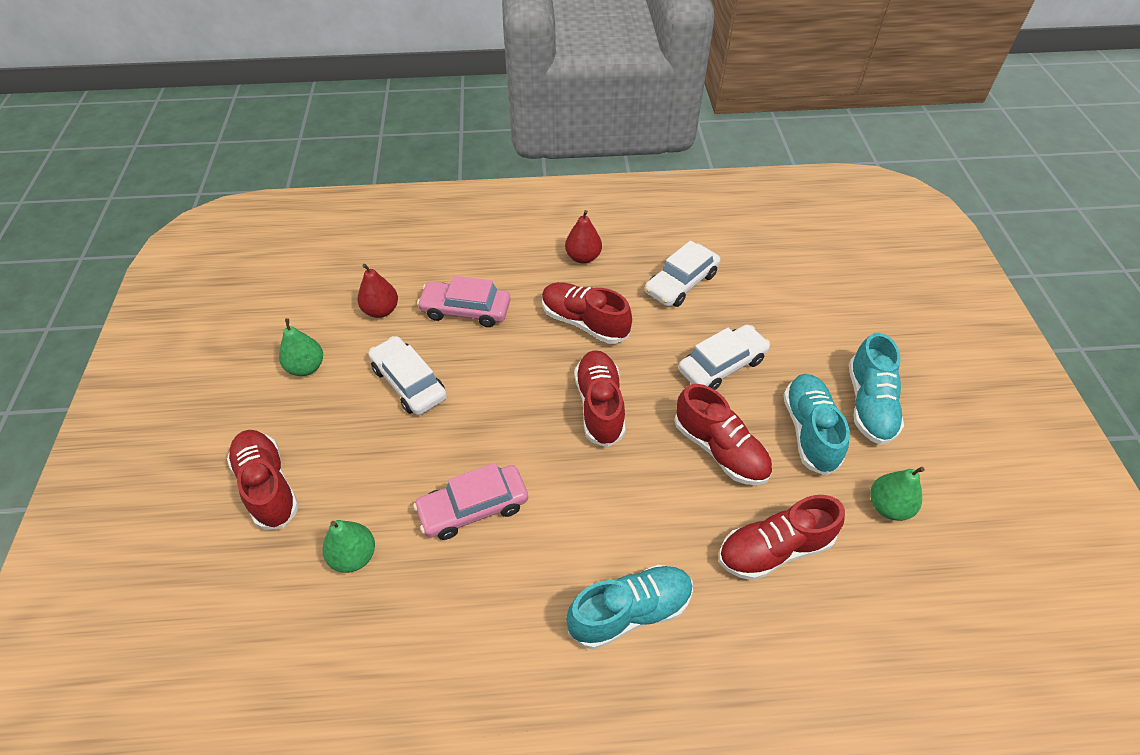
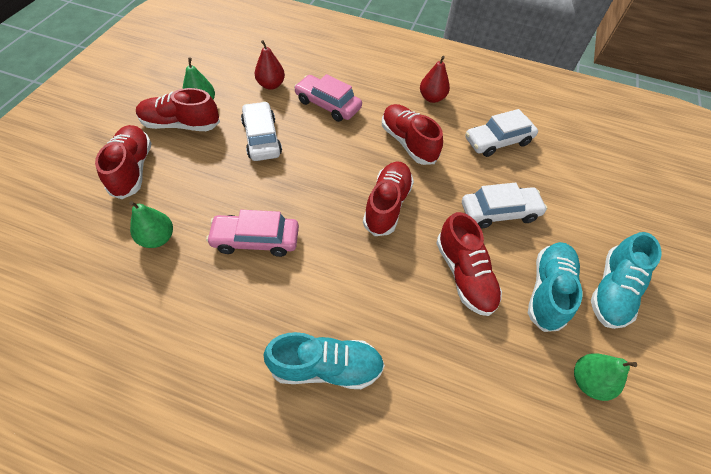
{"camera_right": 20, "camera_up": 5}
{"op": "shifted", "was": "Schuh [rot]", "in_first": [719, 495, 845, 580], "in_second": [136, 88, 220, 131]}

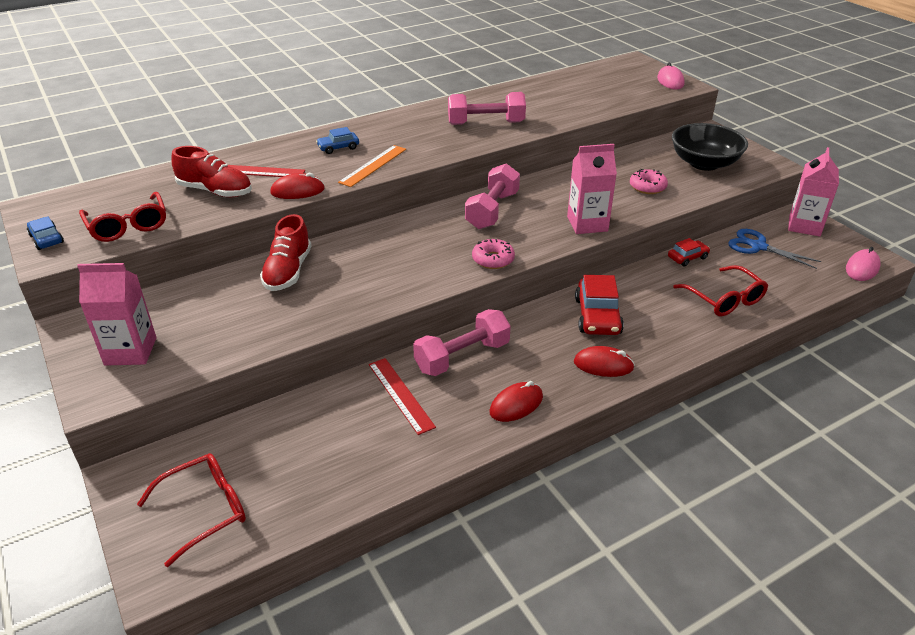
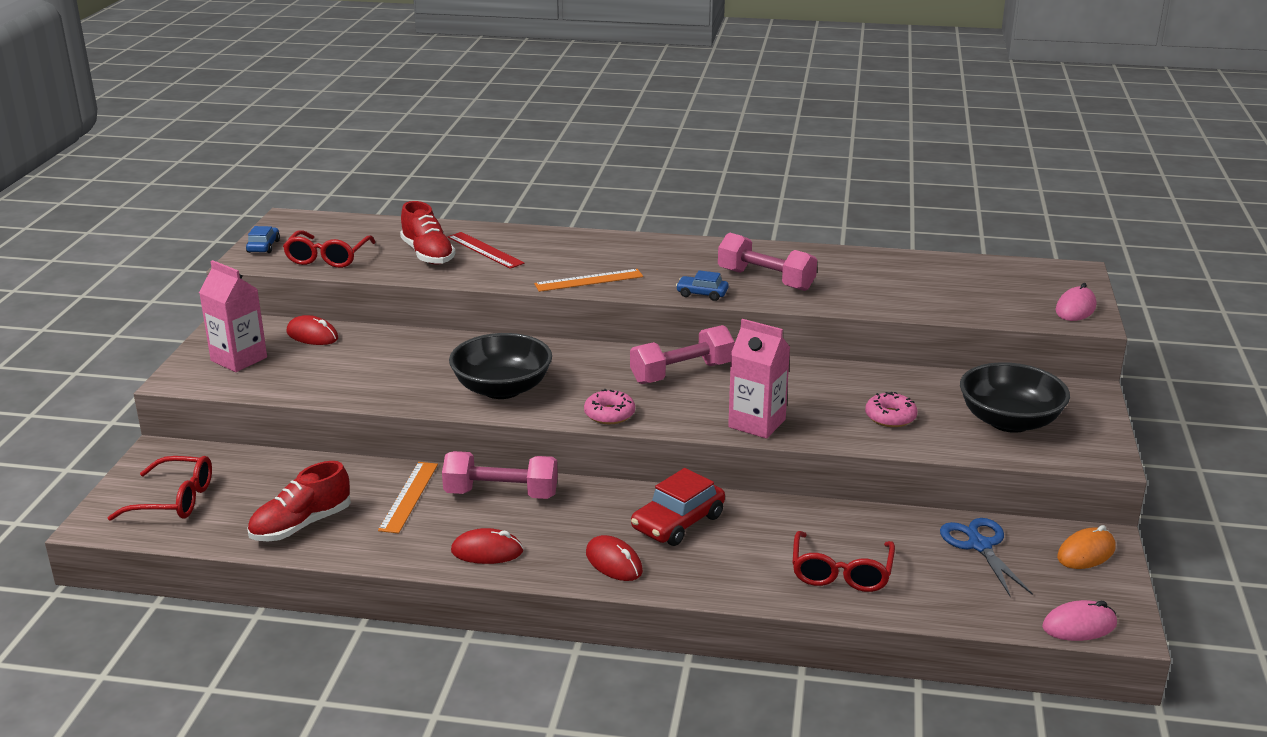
{"camera_right": 40, "camera_up": -10}
{"op": "shifted", "was": "Auto [blau]", "in_first": [316, 127, 359, 154], "in_second": [676, 270, 729, 301]}
{"op": "swapped", "was": "Getränkekarton [rosa]", "now": "Computermaus [orange]", "in_first": [788, 147, 839, 236], "in_second": [1057, 525, 1115, 569]}
{"op": "shifted", "was": "Computermaus [rot]", "in_first": [270, 173, 325, 199], "in_second": [286, 315, 338, 345]}
{"op": "shifted", "was": "Schuh [rot]", "in_first": [260, 214, 311, 291], "in_second": [247, 461, 351, 541]}
{"op": "gone", "was": "Auto [rot]", "in_first": [668, 238, 710, 266]}
{"op": "repainted", "was": "Lineal [rot]", "now": "Lineal [orange]", "in_first": [369, 358, 436, 435], "in_second": [378, 462, 438, 534]}
{"op": "new", "now": "Schüssel [schwarz]", "in_second": [449, 333, 552, 399]}

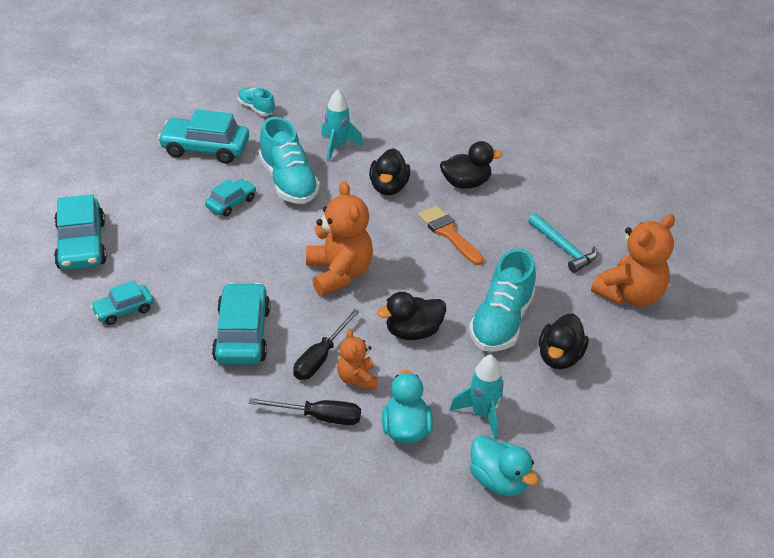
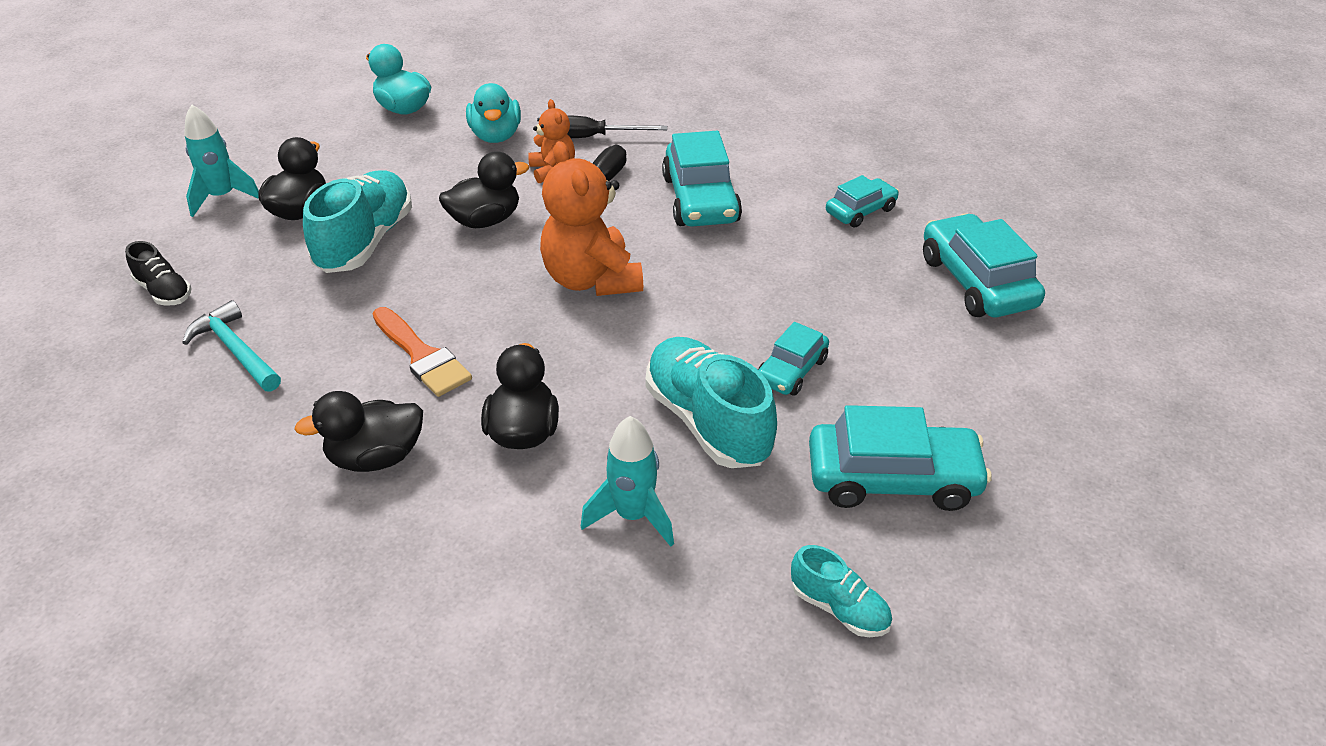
{"camera_right": 175, "camera_up": 0}
{"op": "swapped", "was": "Teddybär [orange]", "now": "Schuh [schwarz]", "in_first": [591, 214, 675, 307], "in_second": [125, 241, 191, 305]}
{"op": "shifted", "was": "Rakete [türkis]", "in_first": [449, 355, 504, 439], "in_second": [184, 104, 259, 217]}

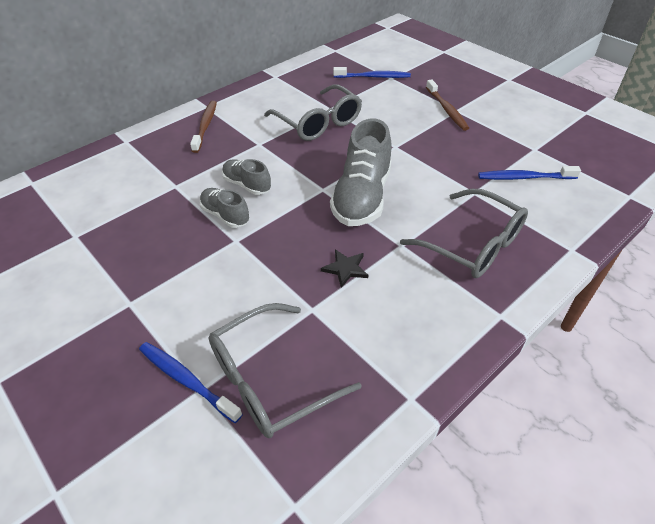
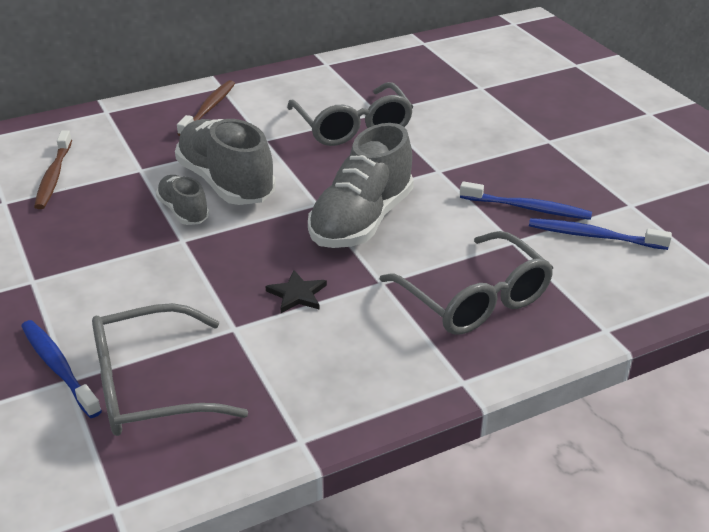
{"camera_right": 15, "camera_up": -10}
{"op": "shifted", "was": "Zahnbürste [blau]", "in_first": [333, 67, 411, 78], "in_second": [460, 181, 592, 220]}
{"op": "shifted", "was": "Zahnbürste [braun]", "in_first": [426, 79, 469, 131], "in_second": [34, 130, 72, 209]}
{"op": "scaled", "was": "Schuh [grau]", "in_first": [222, 159, 271, 195], "in_second": [175, 119, 276, 205], "ratio": 1.84}

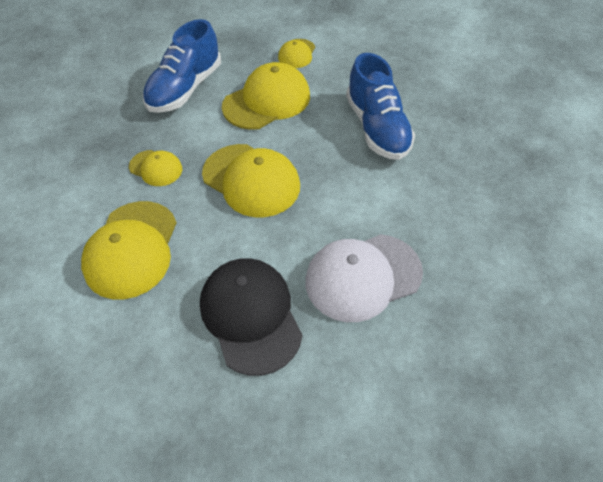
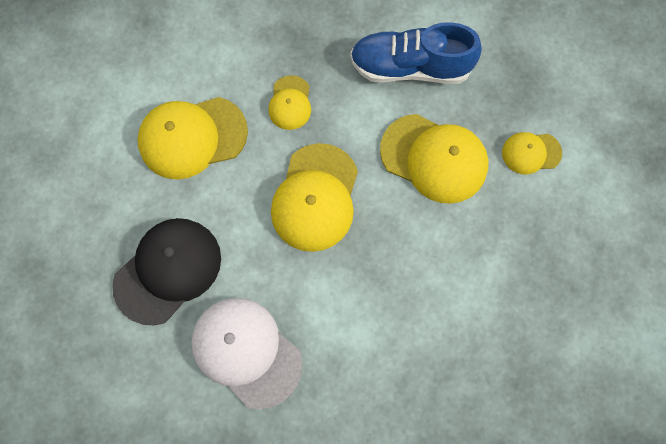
{"camera_right": 65, "camera_up": 20}
{"op": "gone", "was": "Schuh [blau]", "in_first": [346, 53, 415, 160]}

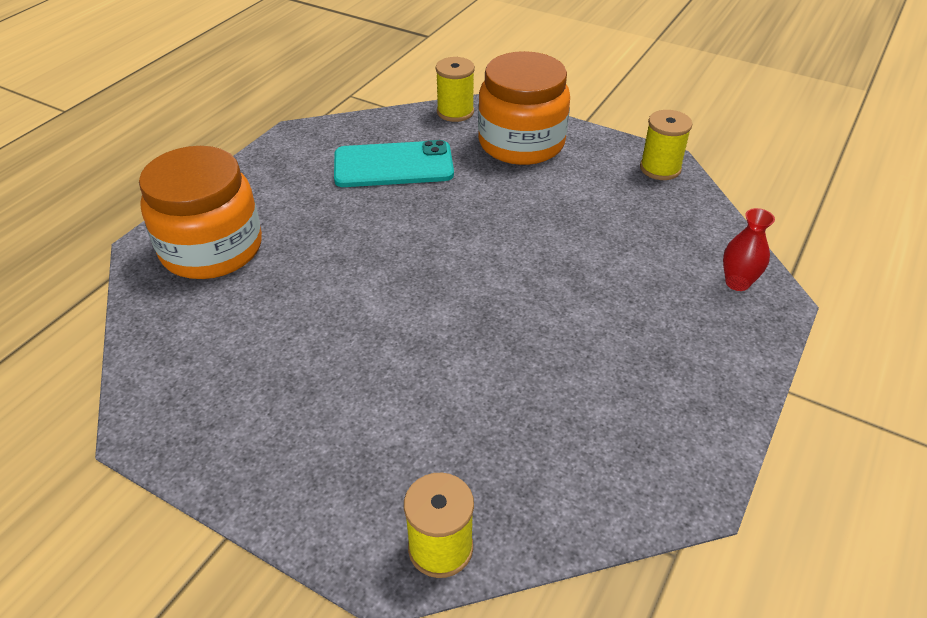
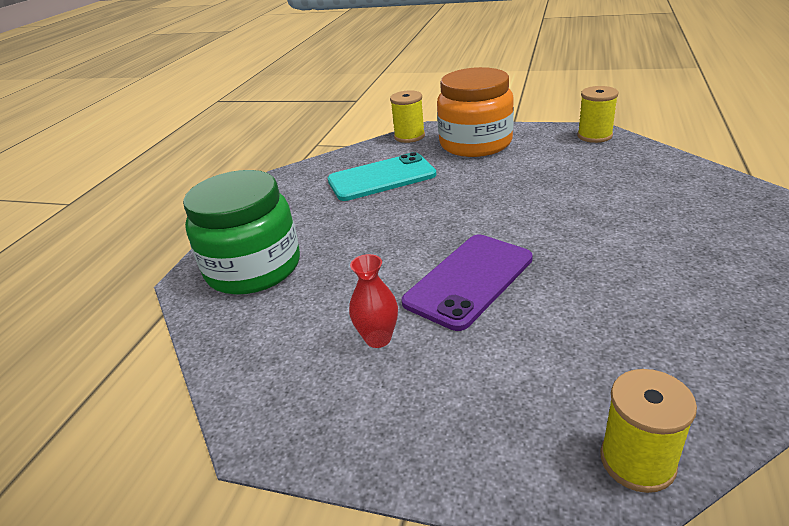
{"camera_right": -10, "camera_up": -10}
{"op": "repainted", "was": "Einmachglas [orange]", "now": "Einmachglas [grün]", "in_first": [139, 146, 262, 279], "in_second": [183, 170, 300, 295]}
{"op": "shifted", "was": "Vase [rot]", "in_first": [723, 208, 775, 291], "in_second": [349, 254, 398, 348]}
{"op": "new", "now": "Handy [lila]", "in_second": [402, 234, 533, 331]}

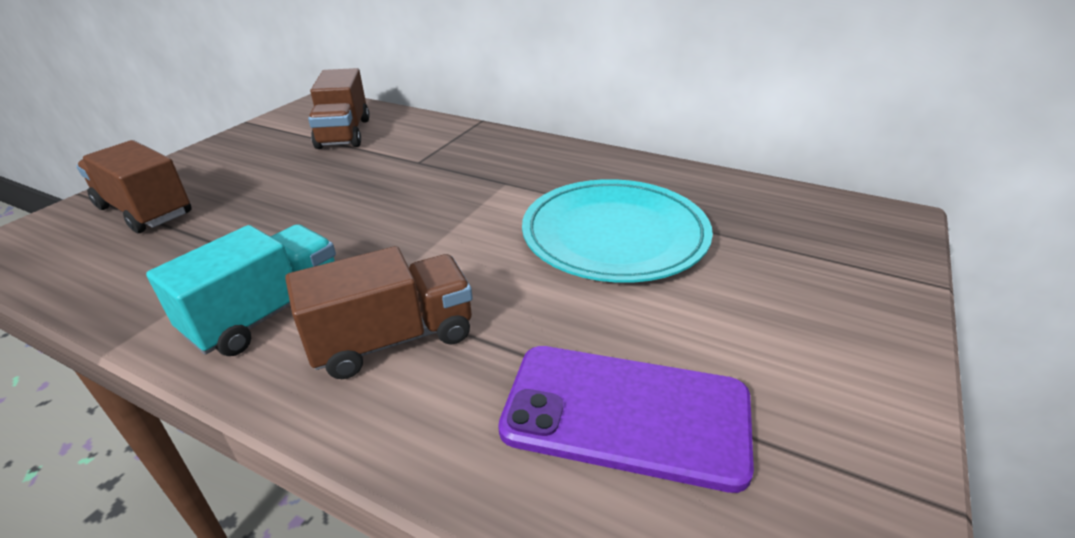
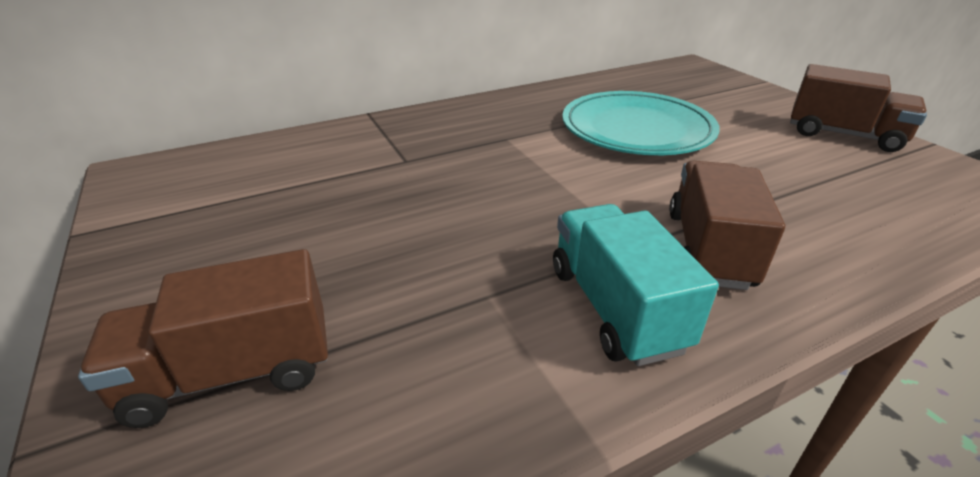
{"camera_right": -55, "camera_up": 0}
{"op": "shifted", "was": "Lastwagen [braun]", "in_first": [308, 68, 370, 149], "in_second": [790, 64, 927, 152]}
{"op": "gone", "was": "Handy [lila]", "in_first": [498, 346, 754, 493]}

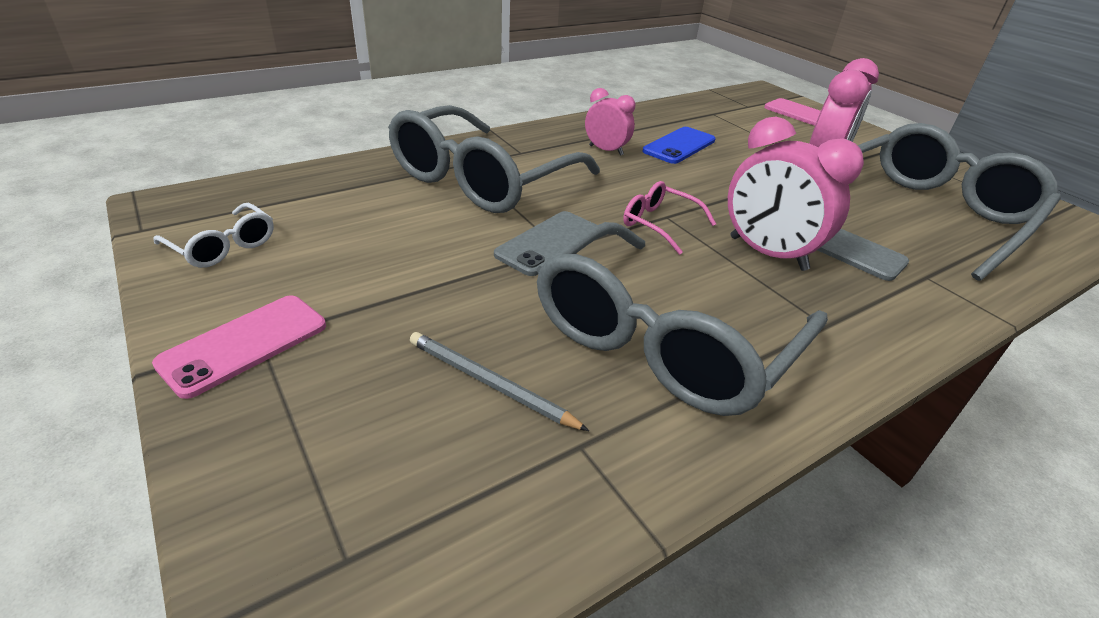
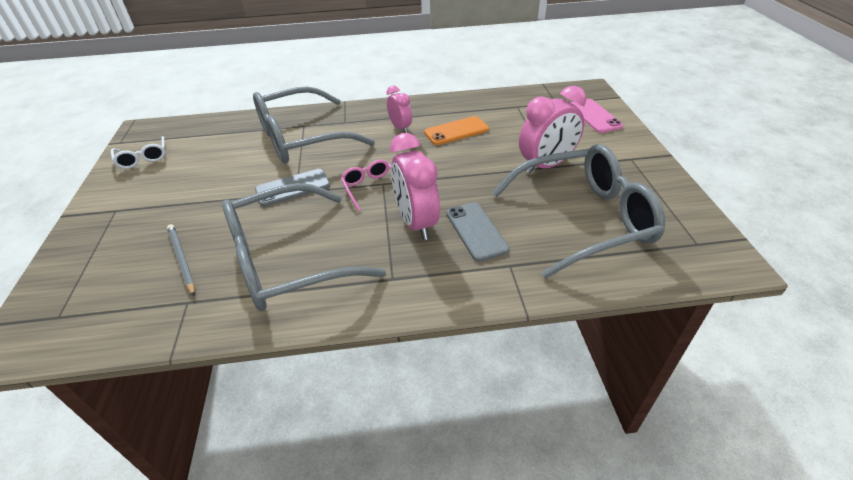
{"camera_right": 30, "camera_up": 5}
{"op": "repainted", "was": "Handy [blau]", "now": "Handy [orange]", "in_first": [643, 127, 715, 164], "in_second": [424, 116, 489, 145]}
{"op": "gone", "was": "Handy [rosa]", "in_first": [152, 295, 326, 399]}

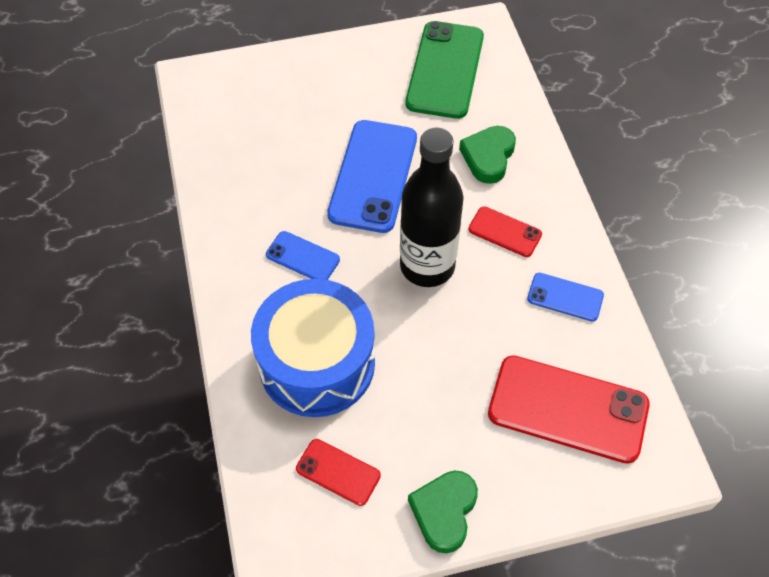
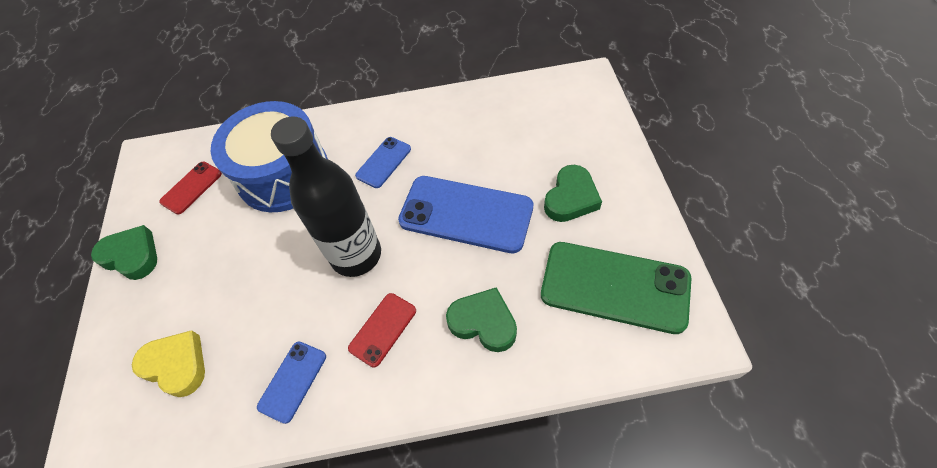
{"camera_right": 100, "camera_up": 0}
{"op": "swapped", "was": "Handy [rot]", "now": "Herz [gelb]", "in_first": [488, 355, 650, 464], "in_second": [132, 330, 205, 397]}
{"op": "new", "now": "Herz [grün]", "in_second": [544, 165, 602, 222]}

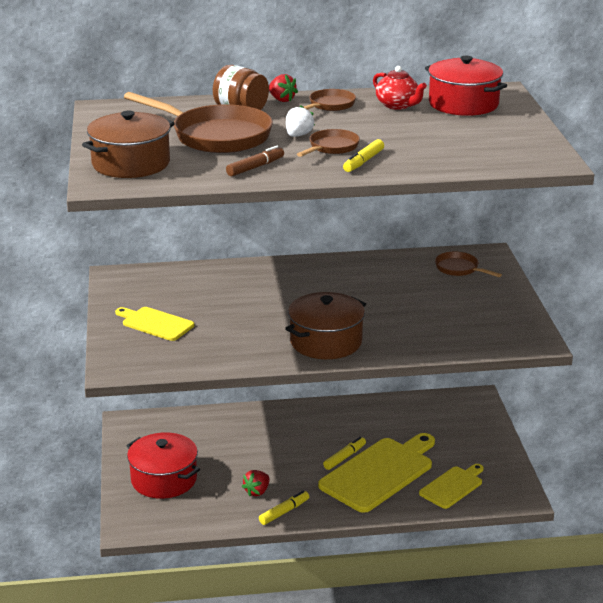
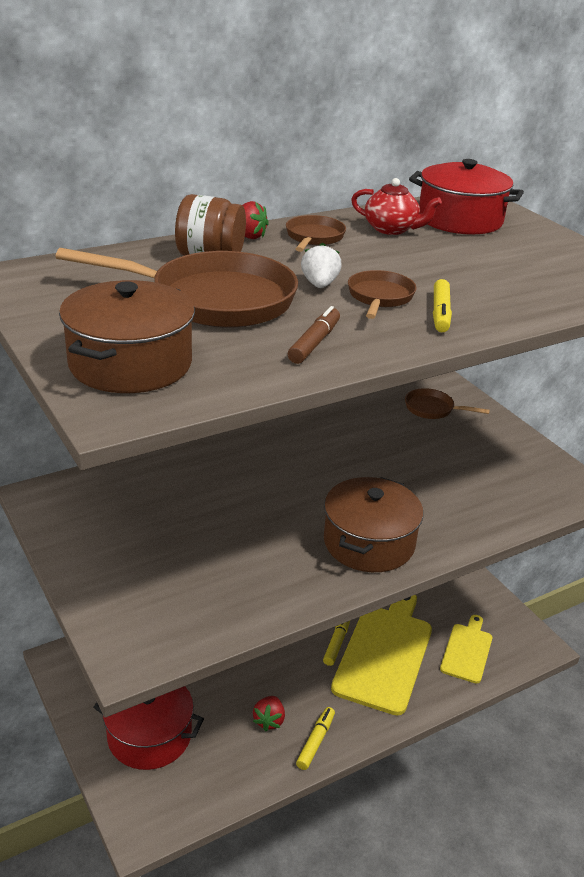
{"camera_right": -25, "camera_up": 5}
{"op": "gone", "was": "Schneidebrett [gelb]", "in_first": [115, 307, 194, 341]}

